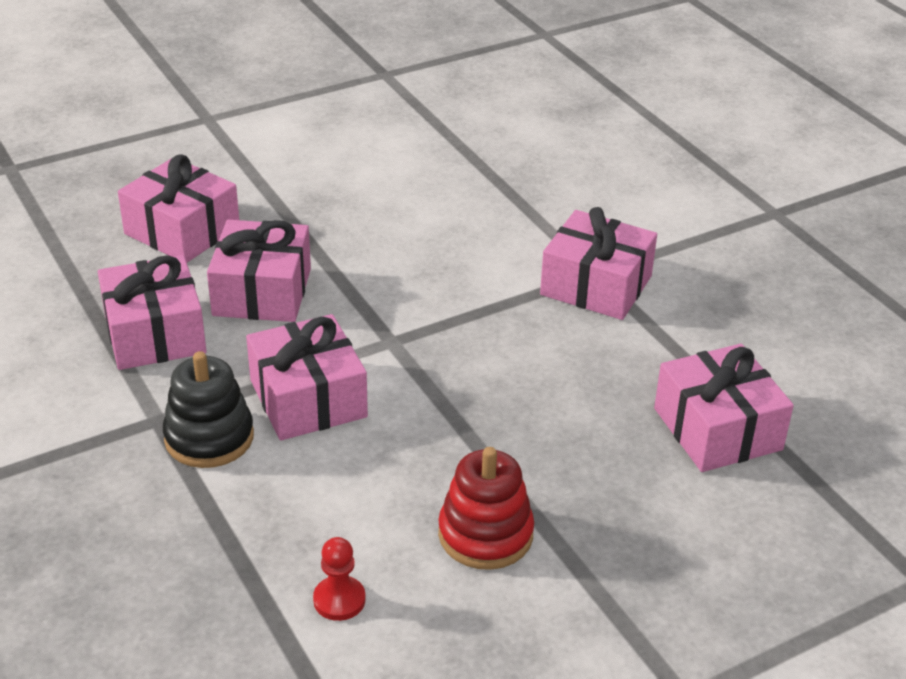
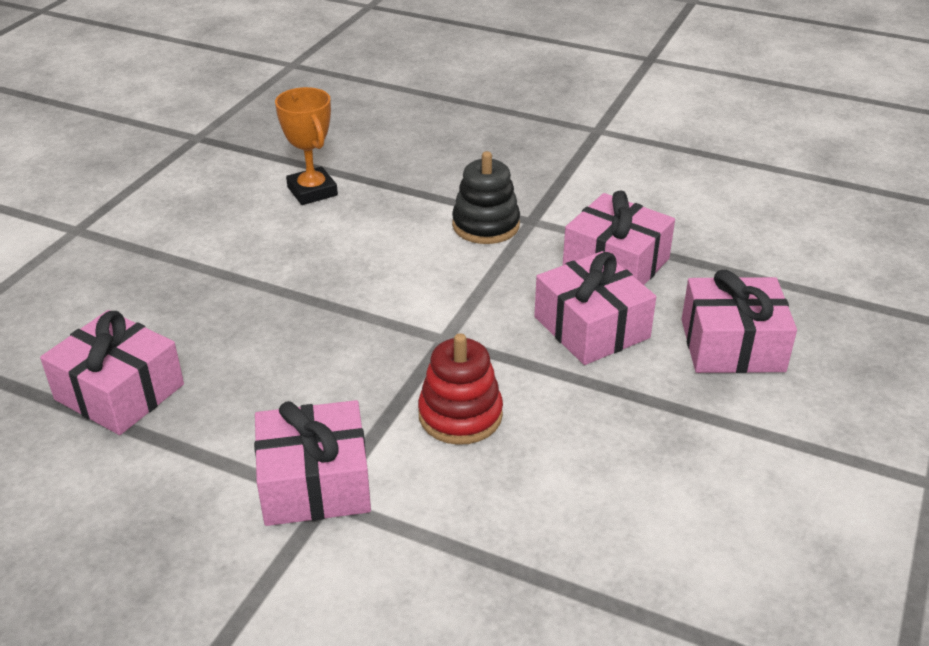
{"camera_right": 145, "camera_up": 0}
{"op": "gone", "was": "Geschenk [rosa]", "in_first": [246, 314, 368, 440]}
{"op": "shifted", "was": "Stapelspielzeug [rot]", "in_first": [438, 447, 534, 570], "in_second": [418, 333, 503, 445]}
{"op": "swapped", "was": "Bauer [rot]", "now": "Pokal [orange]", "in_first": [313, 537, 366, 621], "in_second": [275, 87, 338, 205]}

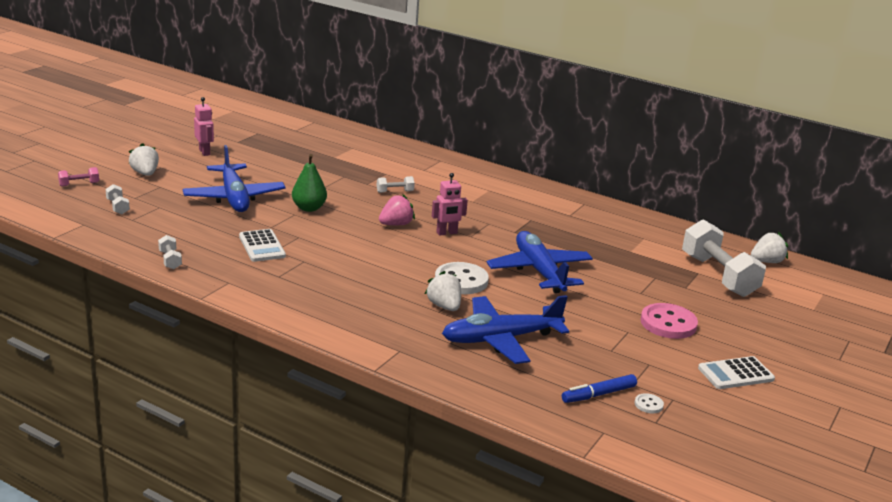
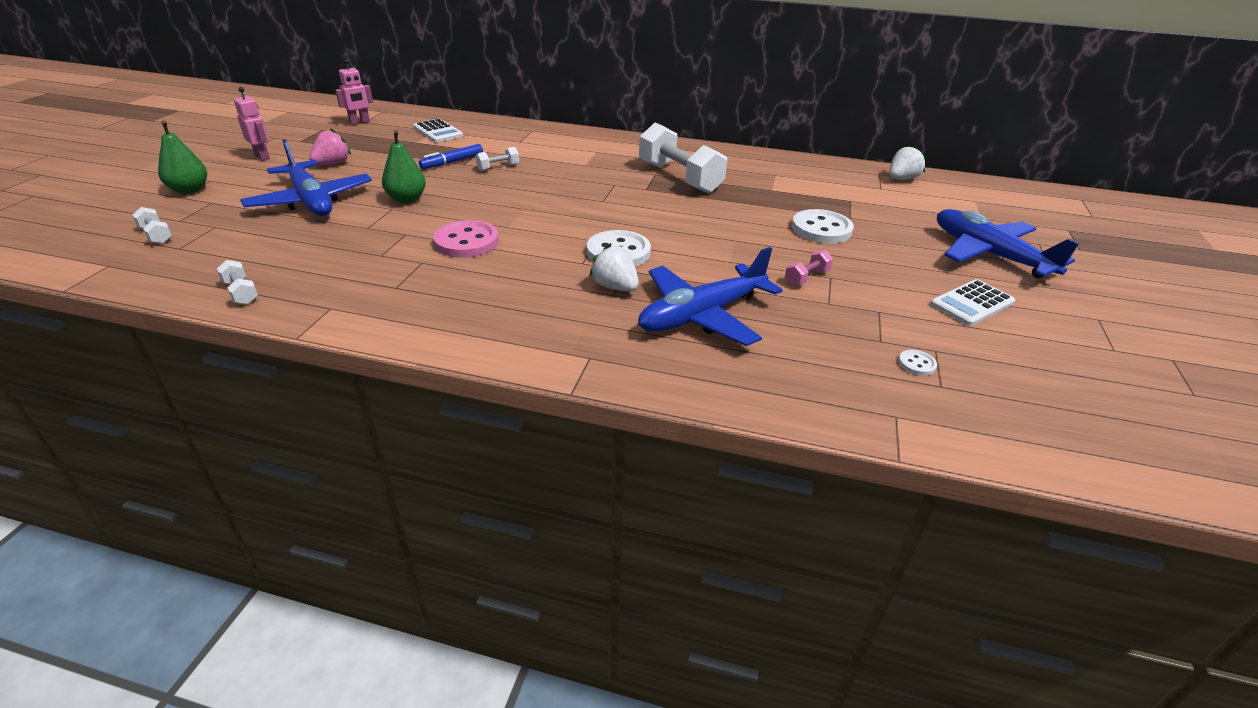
{"camera_right": -15, "camera_up": 10}
{"op": "swapped", "was": "Erdbeere [weiß]", "now": "Birne [grün]", "in_first": [129, 143, 159, 176], "in_second": [158, 121, 207, 194]}
{"op": "shifted", "was": "Hantel [rosa]", "in_first": [58, 167, 99, 187], "in_second": [785, 250, 833, 286]}
{"op": "shifted", "was": "Roboter [rosa]", "in_first": [432, 173, 468, 236], "in_second": [335, 59, 373, 125]}
{"op": "shifted", "was": "Erdbeere [rosa]", "in_first": [379, 194, 415, 225], "in_second": [310, 128, 351, 165]}
{"op": "shifted", "was": "Hantel [weiß]", "in_first": [682, 219, 766, 297], "in_second": [639, 122, 727, 193]}
{"op": "shifted", "was": "Taschenrechner [weiß]", "in_first": [239, 229, 286, 262], "in_second": [413, 119, 463, 142]}
{"op": "shifted", "was": "Flugzeug [blau]", "in_first": [486, 231, 593, 293], "in_second": [937, 209, 1079, 278]}
{"op": "shifted", "was": "Knopf [rosa]", "in_first": [640, 303, 698, 339], "in_second": [433, 220, 499, 258]}
{"op": "shifted", "was": "Filzstift [blau]", "in_first": [562, 374, 637, 403], "in_second": [419, 144, 483, 169]}
{"op": "new", "now": "Knopf [weiß]", "in_second": [792, 209, 854, 244]}

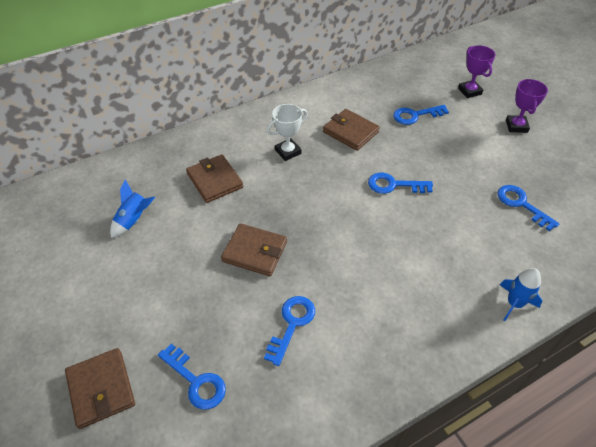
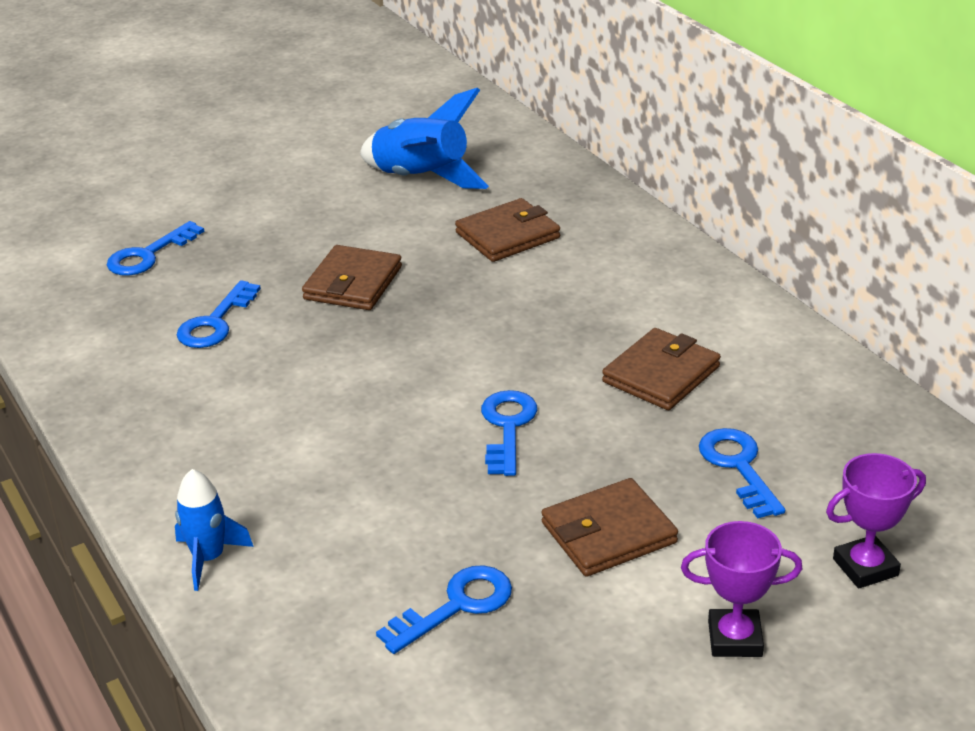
{"camera_right": 90, "camera_up": -15}
{"op": "gone", "was": "Pokal [weiß]", "in_first": [267, 104, 308, 161]}
{"op": "scaled", "was": "Rakete [blau]", "in_first": [110, 179, 155, 238], "in_second": [360, 88, 489, 189], "ratio": 1.7}
{"op": "rotated", "was": "Schlüssel [blau]", "in_first": [264, 296, 315, 366], "in_second": [177, 280, 261, 348], "clockwise": 90}
{"op": "shifted", "was": "Geldbörse [braun]", "in_first": [65, 348, 135, 429], "in_second": [541, 478, 678, 577]}

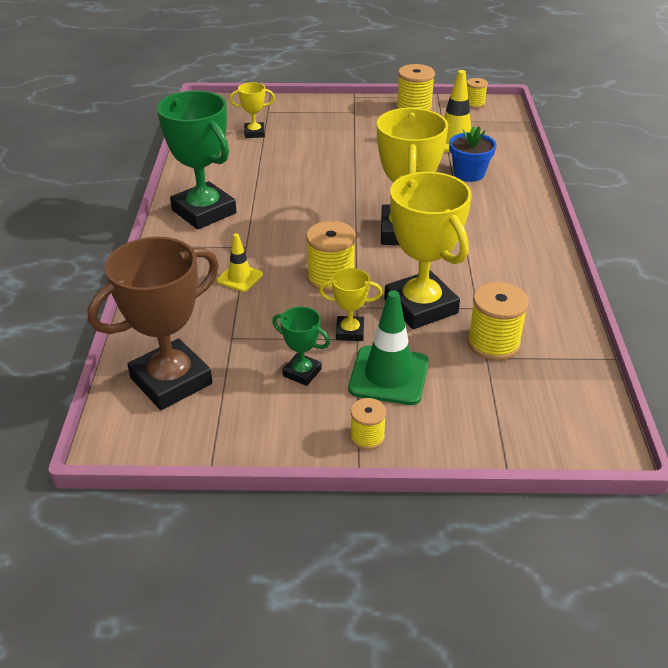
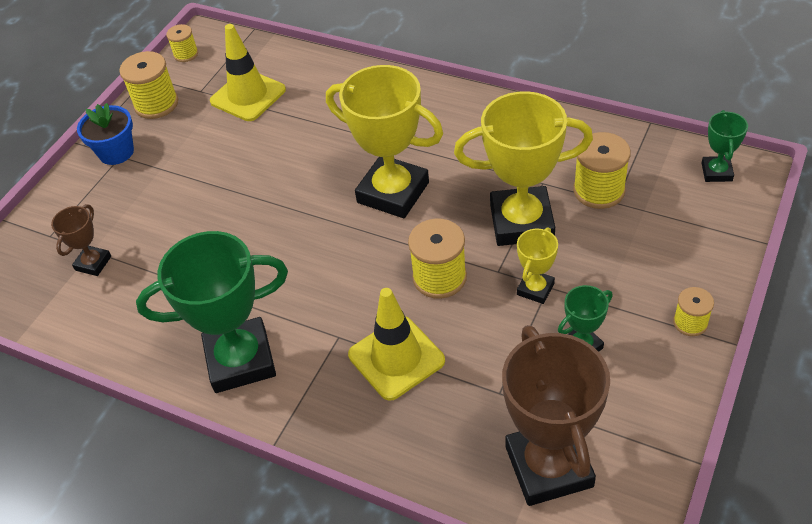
{"camera_right": -60, "camera_up": 10}
{"op": "repainted", "was": "Pokal [gelb]", "now": "Pokal [braun]", "in_first": [230, 82, 275, 138], "in_second": [51, 204, 111, 276]}
{"op": "shifted", "was": "Blumentopf [blau]", "in_first": [449, 126, 497, 182], "in_second": [77, 103, 134, 165]}
{"op": "scaled", "was": "Leitkegel [gelb]", "in_first": [217, 233, 263, 292], "in_second": [348, 288, 445, 401], "ratio": 1.75}
{"op": "gone", "was": "Leitkegel [grün]", "in_first": [348, 290, 429, 405]}
{"op": "new", "now": "Pokal [grün]", "in_second": [702, 110, 748, 182]}

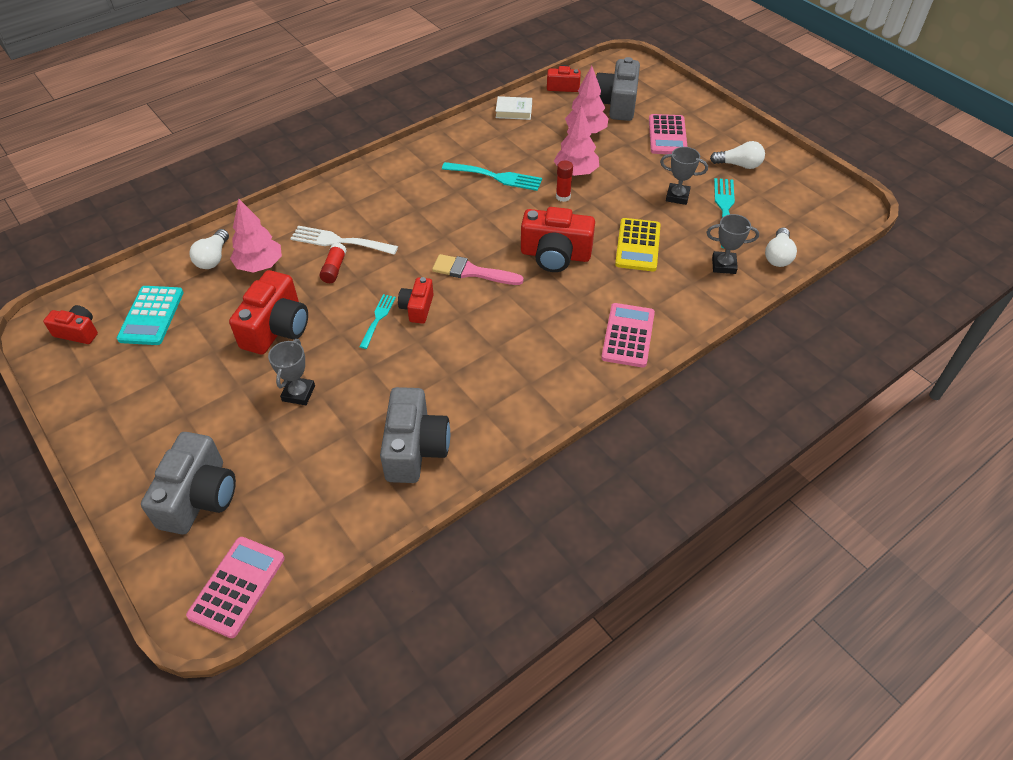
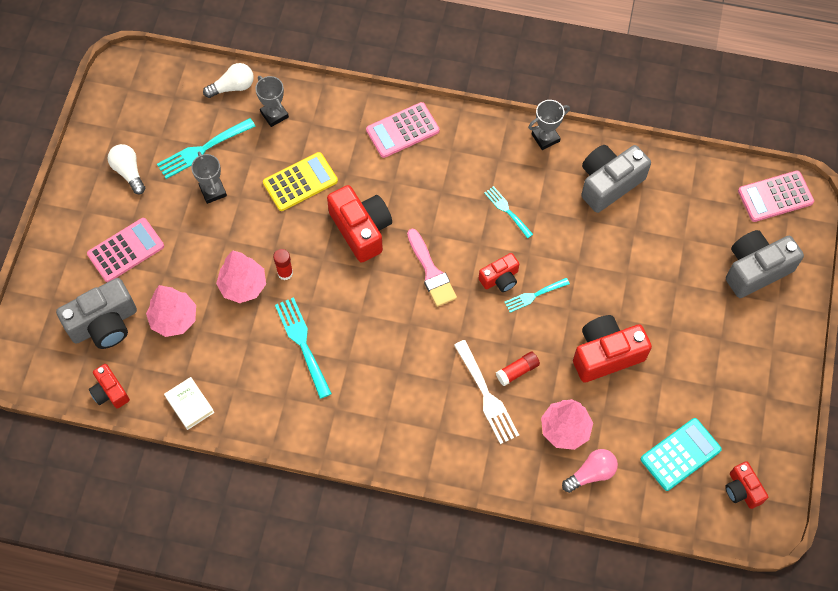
{"camera_right": -130, "camera_up": 15}
{"op": "repainted", "was": "Glühbirne [weiß]", "now": "Glühbirne [rosa]", "in_first": [189, 229, 229, 269], "in_second": [562, 449, 618, 493]}
{"op": "shifted", "was": "Pokal [grau]", "in_first": [268, 339, 315, 405], "in_second": [528, 100, 570, 150]}
{"op": "new", "now": "Gabel [türkis]", "in_second": [484, 186, 533, 238]}

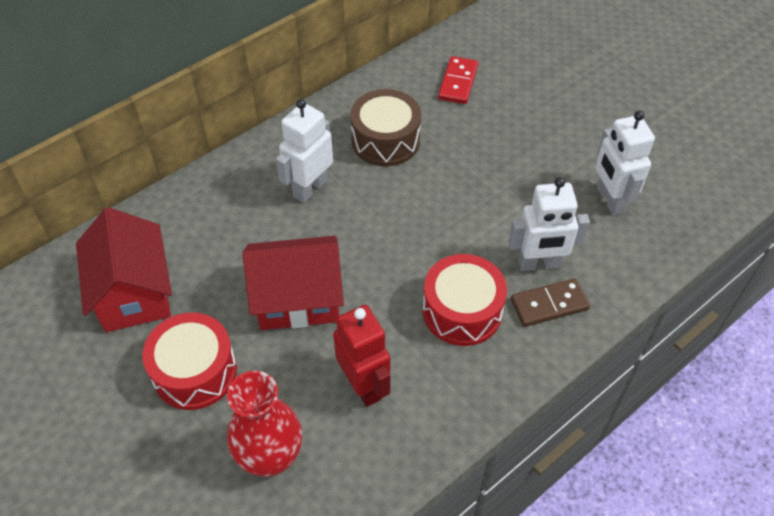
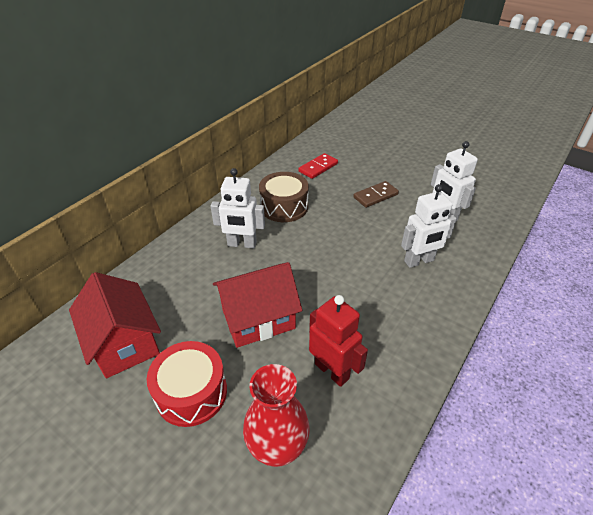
{"camera_right": -15, "camera_up": -10}
{"op": "rotated", "was": "Dominostein [rot]", "in_first": [438, 56, 478, 104], "in_second": [298, 153, 338, 179], "clockwise": 45}
{"op": "rotated", "was": "Roboter [weiß]", "in_first": [276, 99, 333, 203], "in_second": [211, 168, 265, 248], "clockwise": -105}
{"op": "gone", "was": "Trommel [rot]", "in_first": [423, 254, 507, 346]}
{"op": "shifted", "was": "Dominostein [braun]", "in_first": [511, 278, 590, 327], "in_second": [353, 181, 399, 208]}

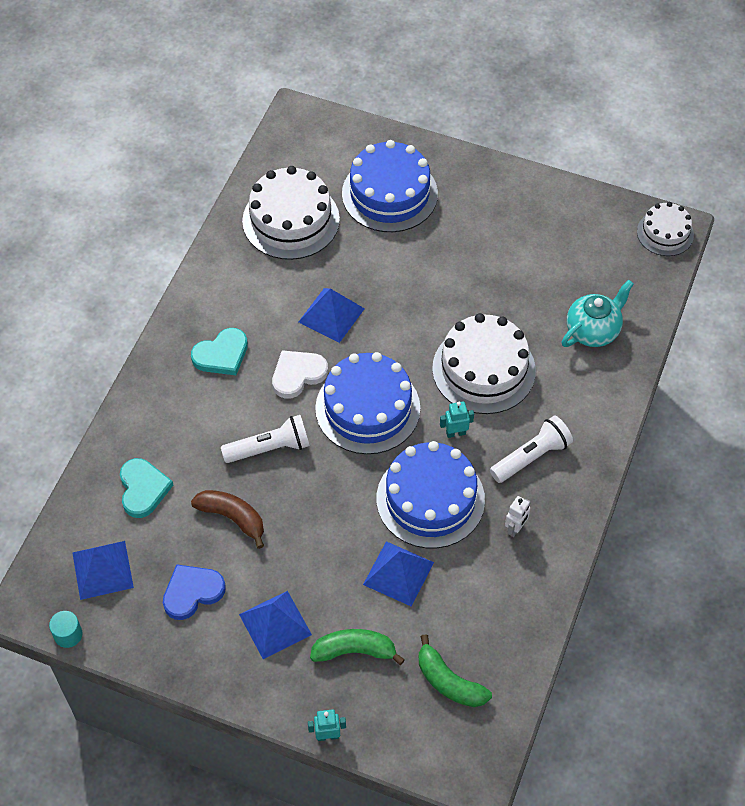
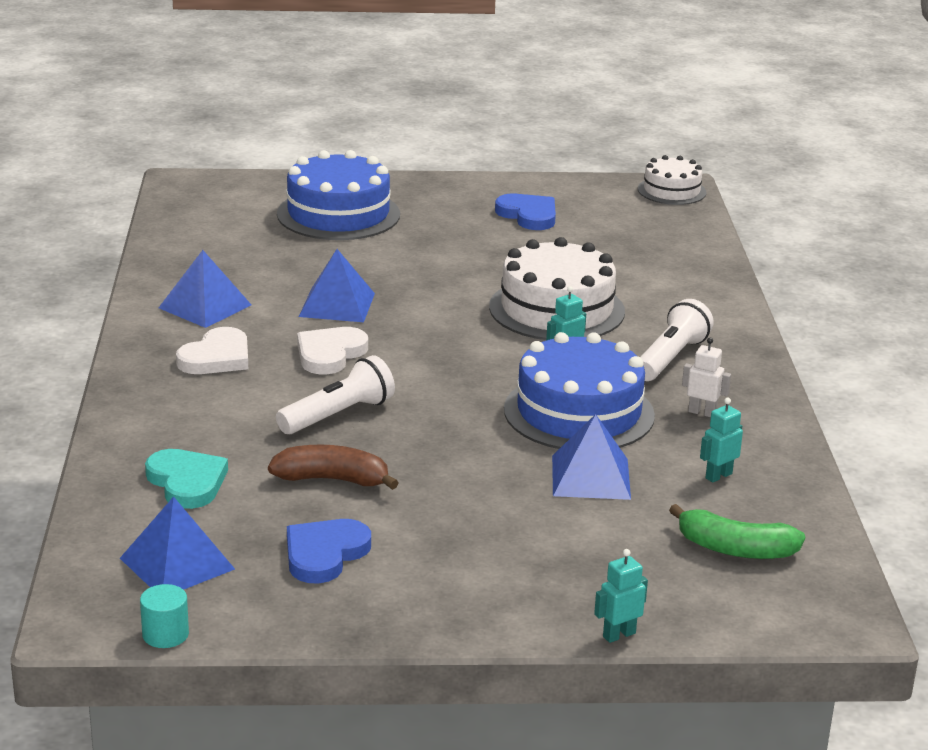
{"camera_right": -25, "camera_up": -30}
{"op": "gone", "was": "Kuchen [weiß]", "in_first": [242, 166, 340, 260]}
{"op": "gone", "was": "Teekanne [türkis]", "in_first": [561, 280, 634, 347]}
{"op": "repainted", "was": "Herz [türkis]", "now": "Herz [weiß]", "in_first": [191, 328, 248, 375], "in_second": [176, 327, 248, 374]}
{"op": "gone", "was": "Kuchen [blau]", "in_first": [315, 352, 420, 454]}
{"op": "rotated", "was": "Roboter [weiß]", "in_first": [505, 496, 531, 537], "in_second": [682, 338, 731, 417], "clockwise": -75}
{"op": "shifted", "was": "Pyramide [blau]", "in_first": [239, 591, 312, 659], "in_second": [159, 250, 251, 328]}
{"op": "gone", "was": "Banane [grün]", "in_first": [310, 629, 405, 665]}
{"op": "new", "now": "Herz [blau]", "in_second": [495, 194, 556, 230]}
{"op": "new", "now": "Roboter [türkis]", "in_second": [700, 398, 743, 483]}

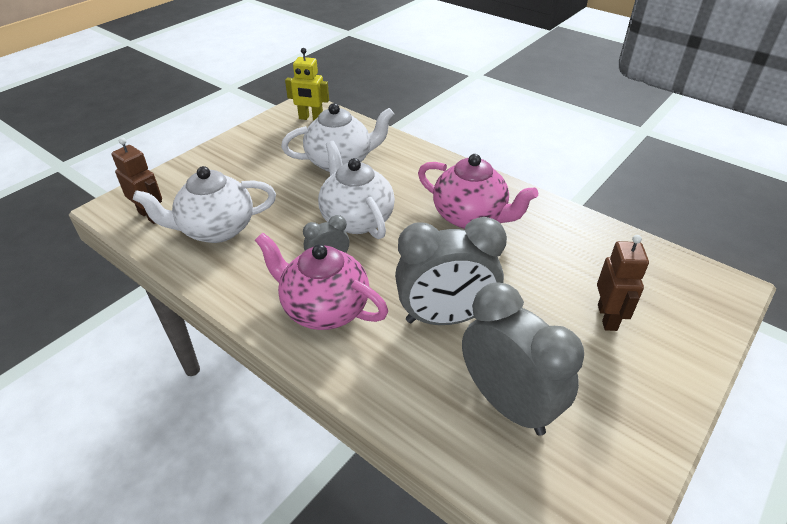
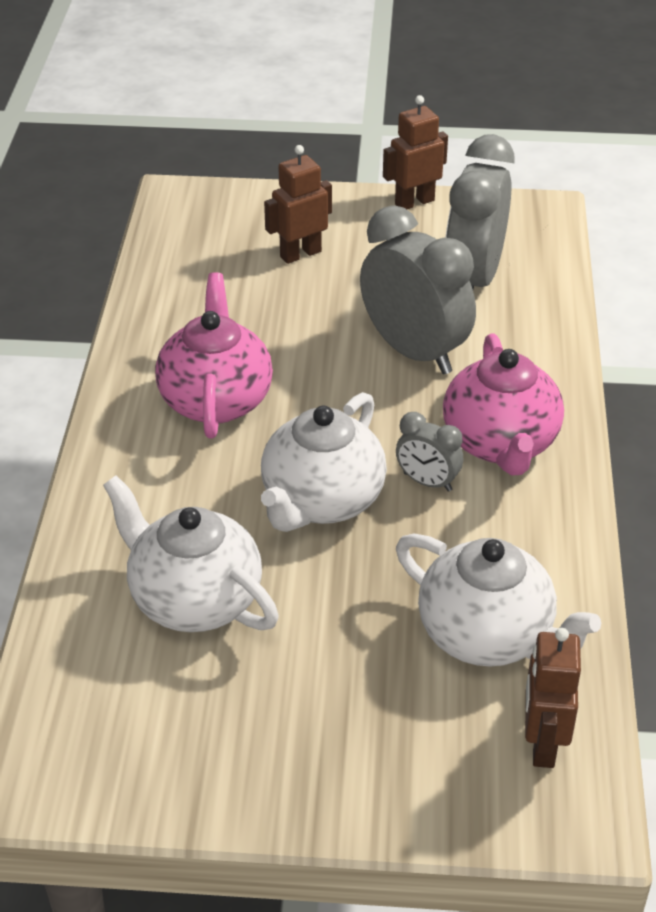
{"camera_right": -125, "camera_up": 0}
{"op": "gone", "was": "Roboter [gelb]", "in_first": [285, 48, 329, 121]}
{"op": "new", "now": "Roboter [braun]", "in_second": [383, 95, 448, 209]}

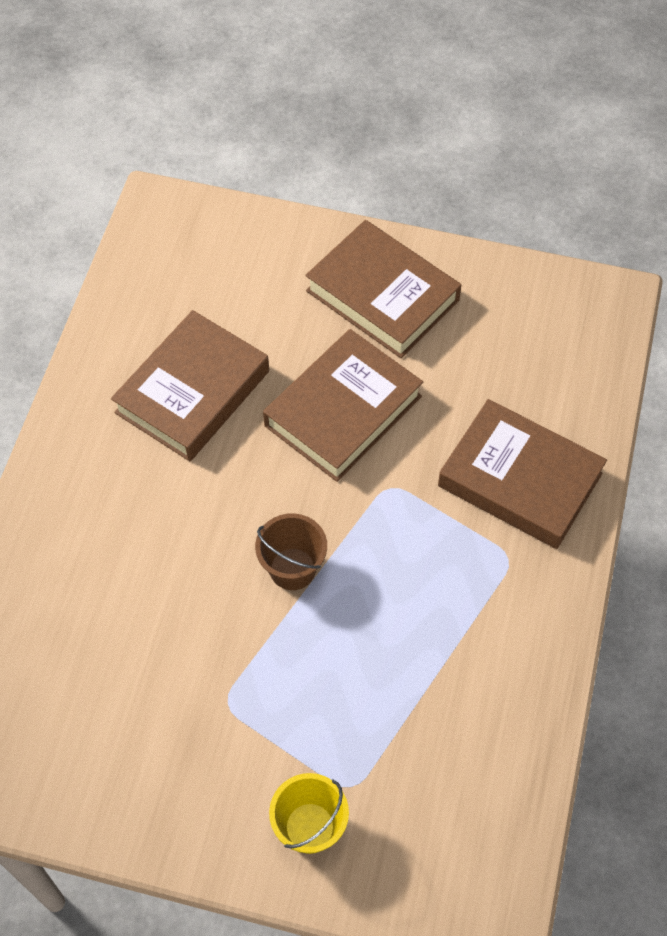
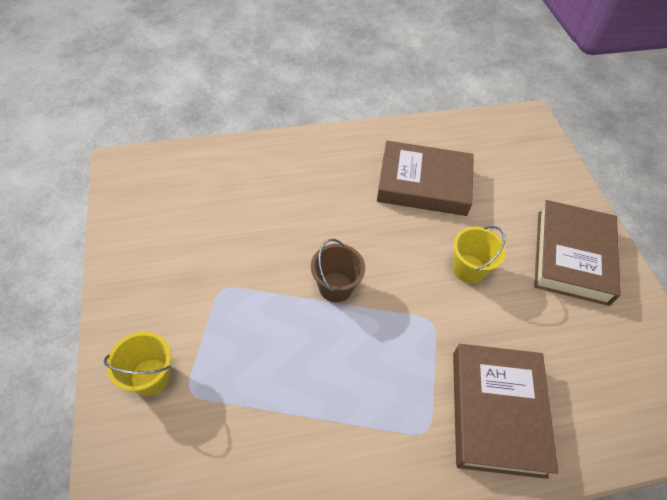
{"camera_right": 60, "camera_up": -5}
{"op": "swapped", "was": "Buch [braun]", "now": "Eimer [gelb]", "in_first": [263, 329, 423, 482], "in_second": [453, 226, 506, 283]}

